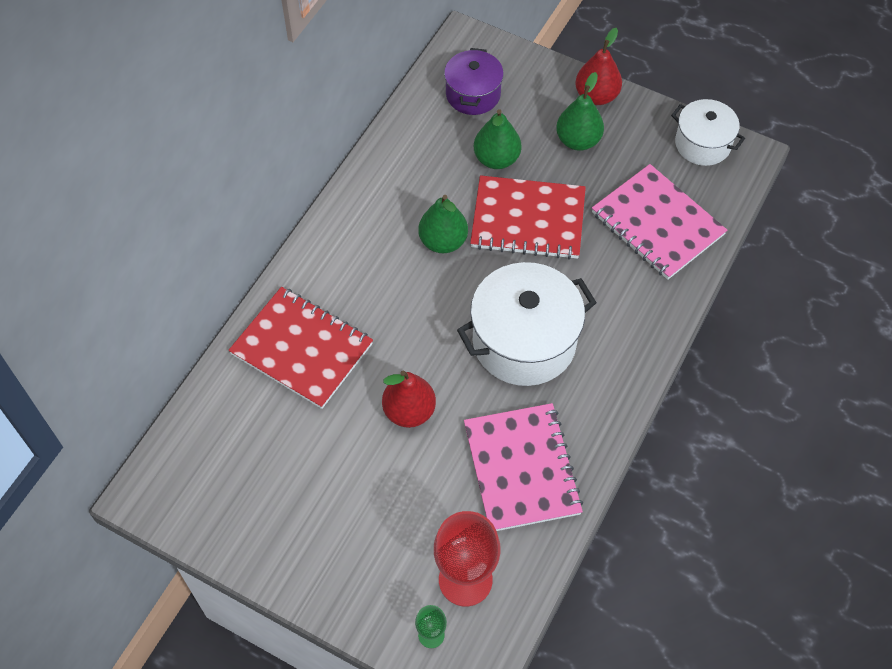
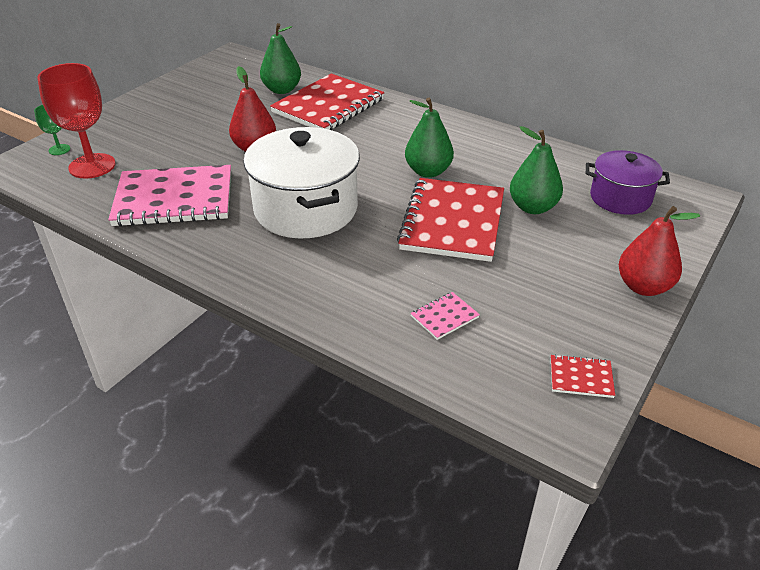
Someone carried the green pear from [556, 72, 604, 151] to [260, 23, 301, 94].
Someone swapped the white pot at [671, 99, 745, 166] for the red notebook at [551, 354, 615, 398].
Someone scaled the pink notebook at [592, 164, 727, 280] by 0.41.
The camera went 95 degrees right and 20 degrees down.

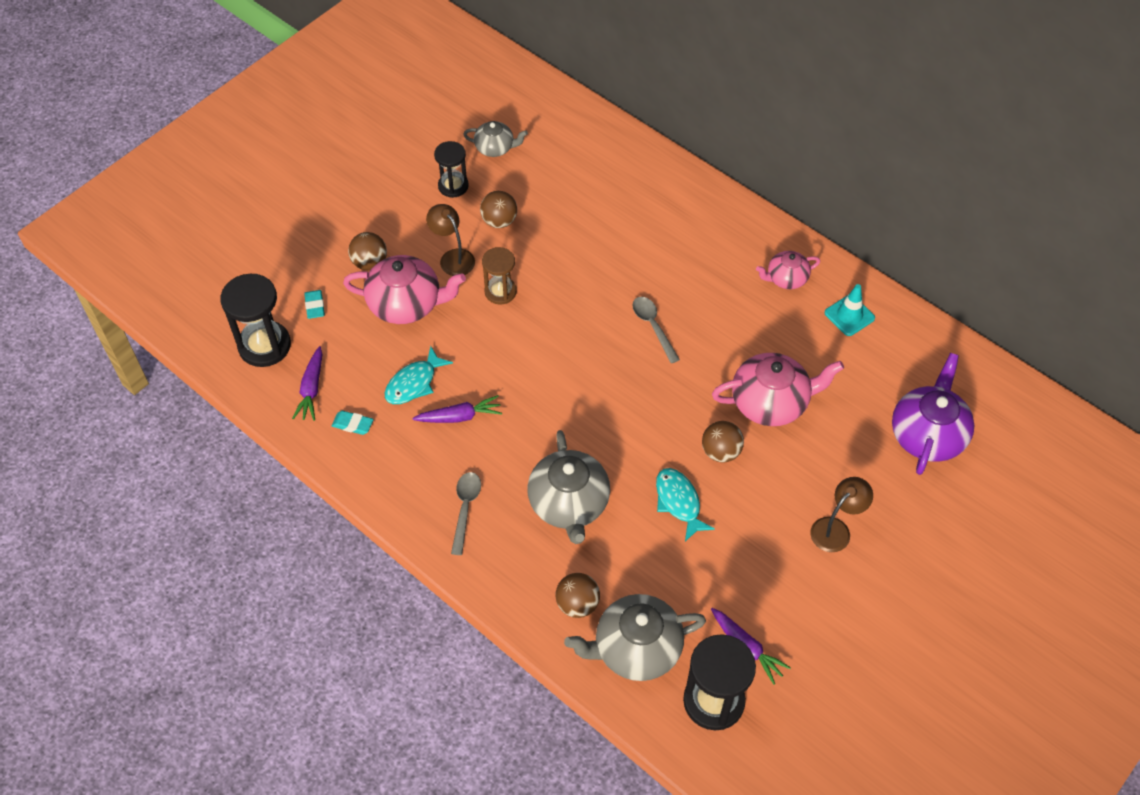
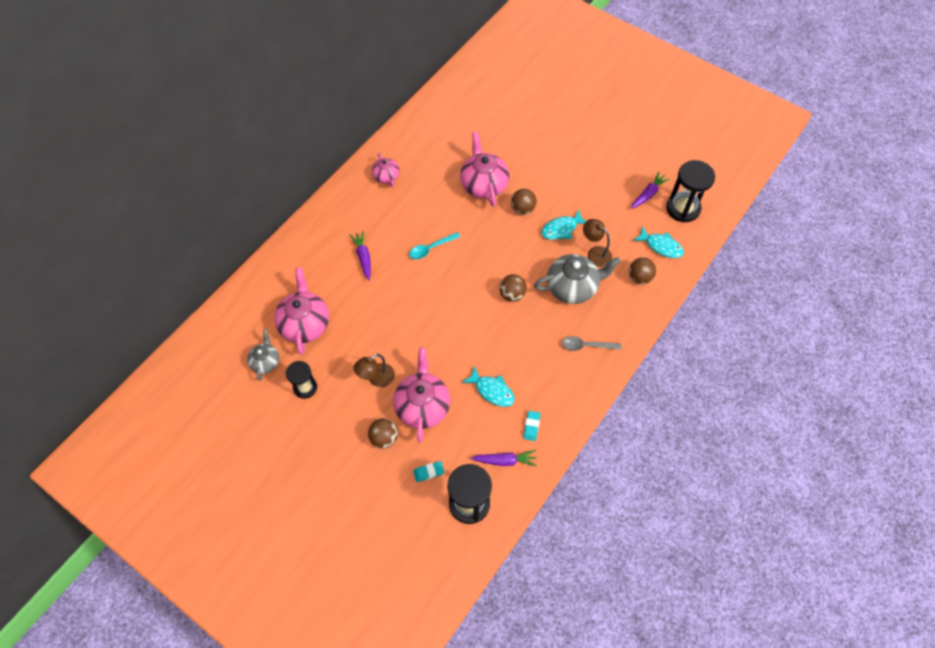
Someone took away the brown hourglass at [482, 247, 517, 304].
Someone took away the turquoise traffic cone at [825, 284, 875, 336].
Someone took away the purple teapot at [892, 353, 974, 475].
Someone put down the pink teapot at [274, 267, 329, 355].
Someone carried the purple carrot from [413, 395, 502, 423] to [350, 231, 371, 280].
Someone carried the brown ball from [480, 191, 517, 228] to [499, 274, 527, 302].
Someone carried the brown lamp from [810, 477, 873, 552] to [583, 219, 612, 267].
Someone swapped the grey teapot at [564, 594, 706, 681] for the turquoise fish at [633, 226, 684, 258].
Someone repainted the grey spoon at [632, 297, 680, 363], which became the turquoise spoon at [409, 232, 460, 259].
The camera went 95 degrees left and 5 degrees up.

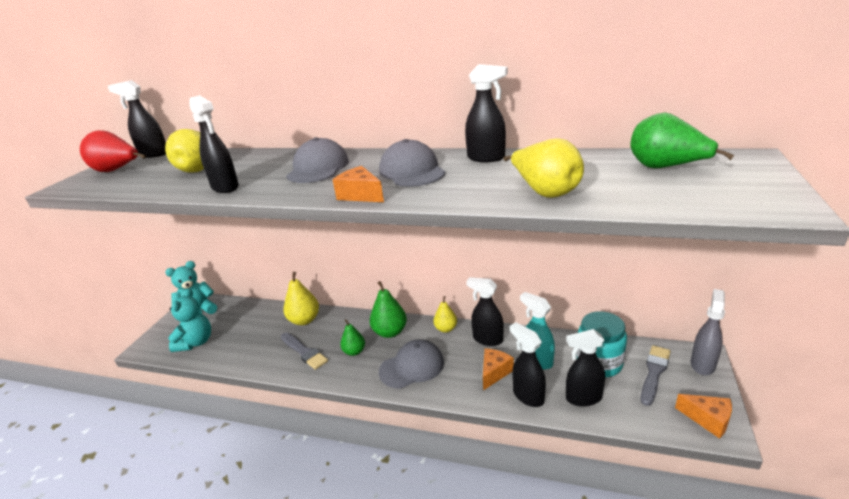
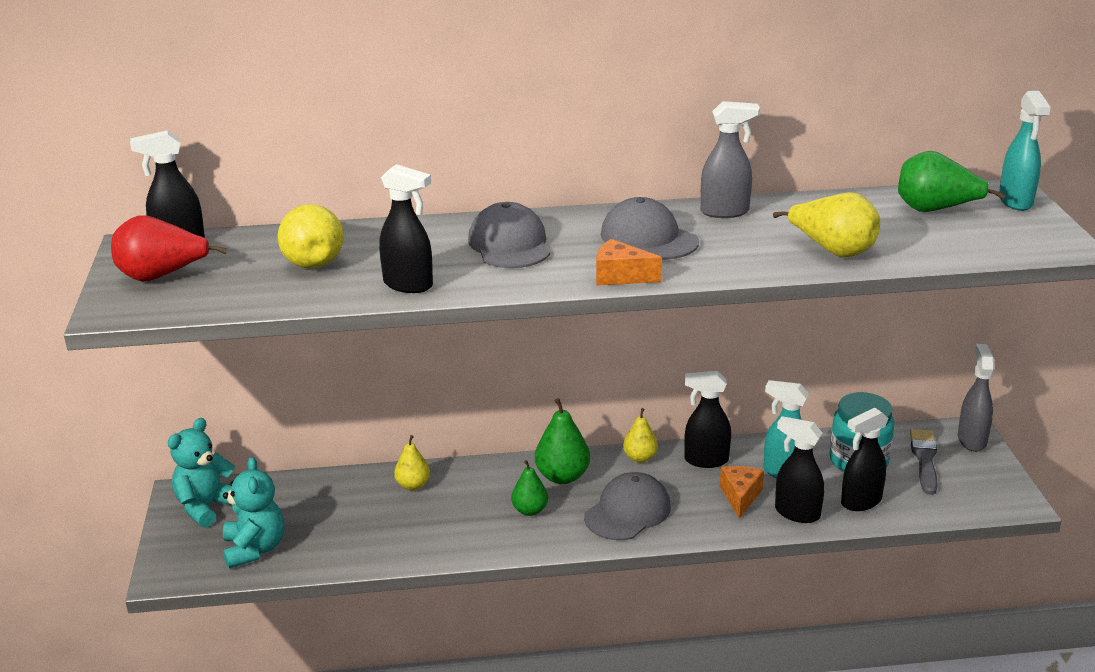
Someone took away the grey brush at [281, 333, 328, 370].
Someone took away the orange cheese at [675, 394, 732, 439].
Someone put down the turquoise spray bottle at [999, 91, 1051, 211].
Someone repainted the black spray bottle at [465, 64, 508, 162], which became the grey spray bottle at [701, 101, 760, 218].
Someone scaled the yellow pear at [283, 272, 319, 325] by 0.64.
The camera went 25 degrees left and 0 degrees up.

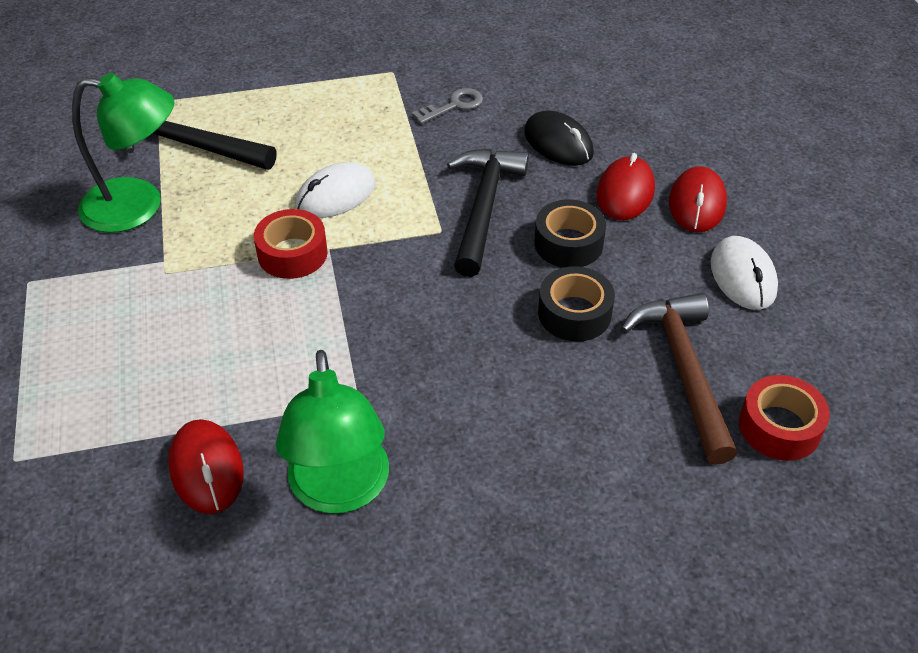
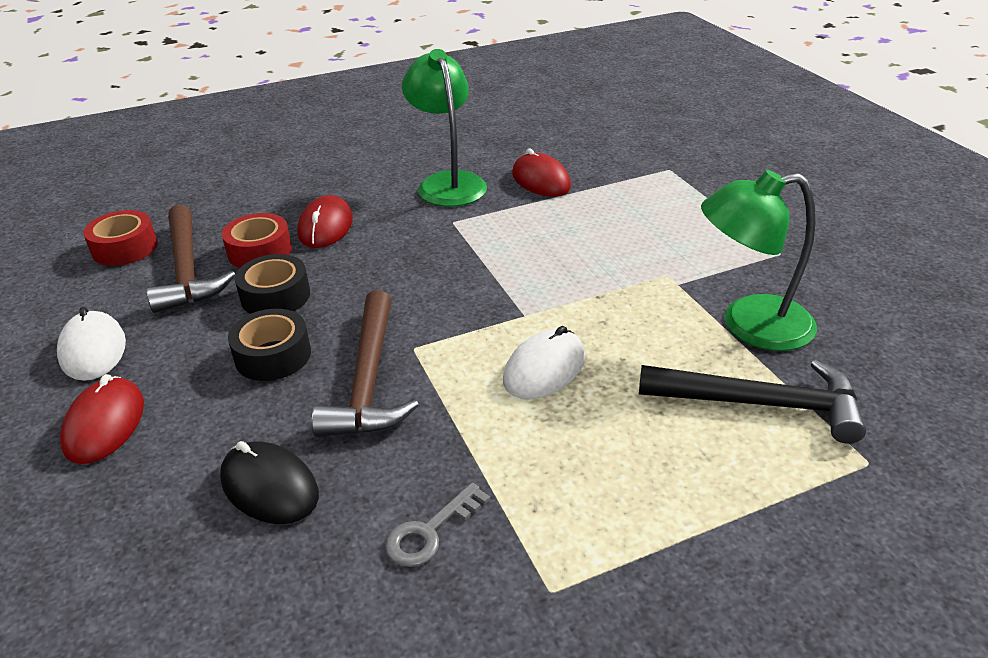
Someone carried the red tape from [254, 209, 328, 279] to [222, 213, 292, 268].
Someone carried the red mouse from [597, 153, 655, 220] to [297, 195, 353, 248].
Someone repainted the black hammer at [447, 149, 529, 277], which became the brown hammer at [311, 290, 419, 437].
The camera went 170 degrees right and 10 degrees down.

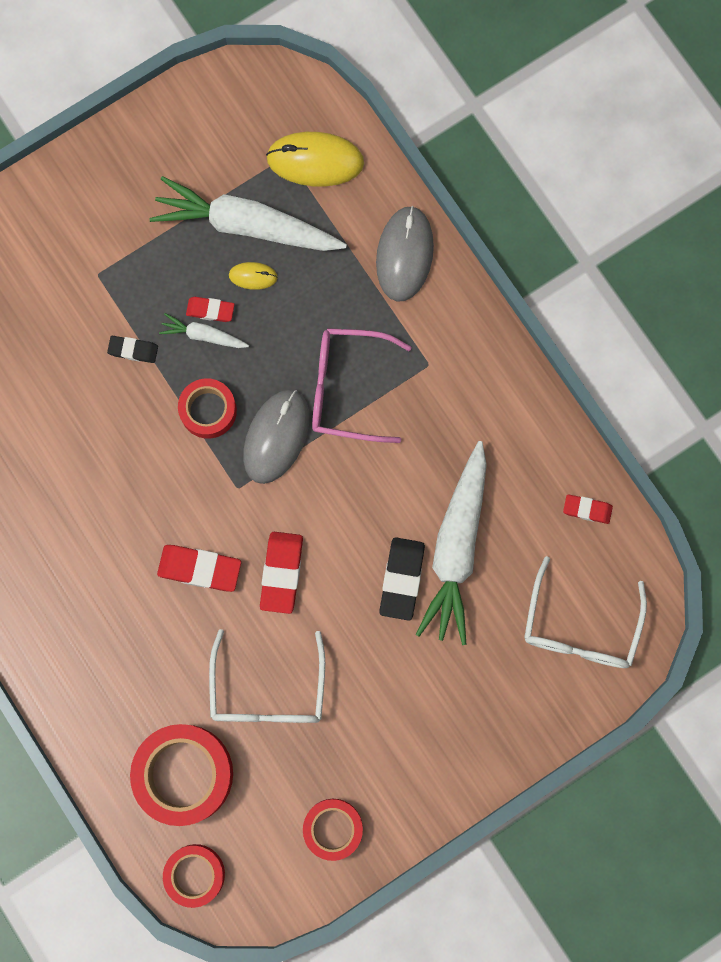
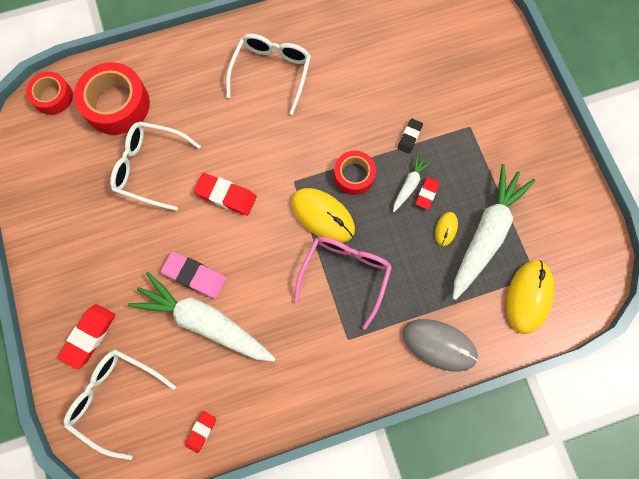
Someone took away the red tape at [303, 799, 363, 861].
Someone put down the white glasses at [226, 34, 311, 115].
Someone carried the red eraser from [157, 545, 241, 592] to [58, 304, 115, 369].
Someone repainted the grey mouse at [243, 390, 309, 484], which became the yellow mouse at [291, 188, 355, 243].
Someone repainted the black eraser at [379, 537, 425, 621], which became the pink eraser at [161, 252, 226, 299].
The camera went 105 degrees right and 5 degrees down.

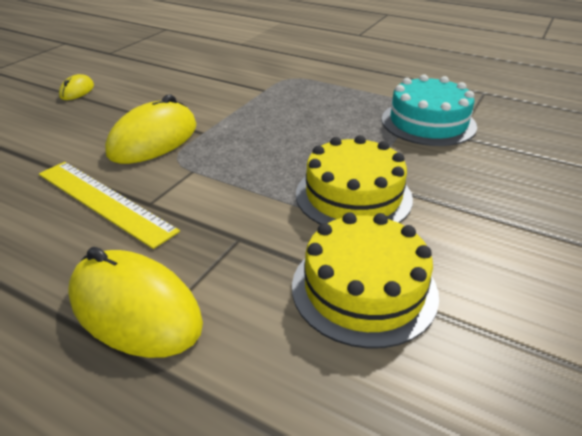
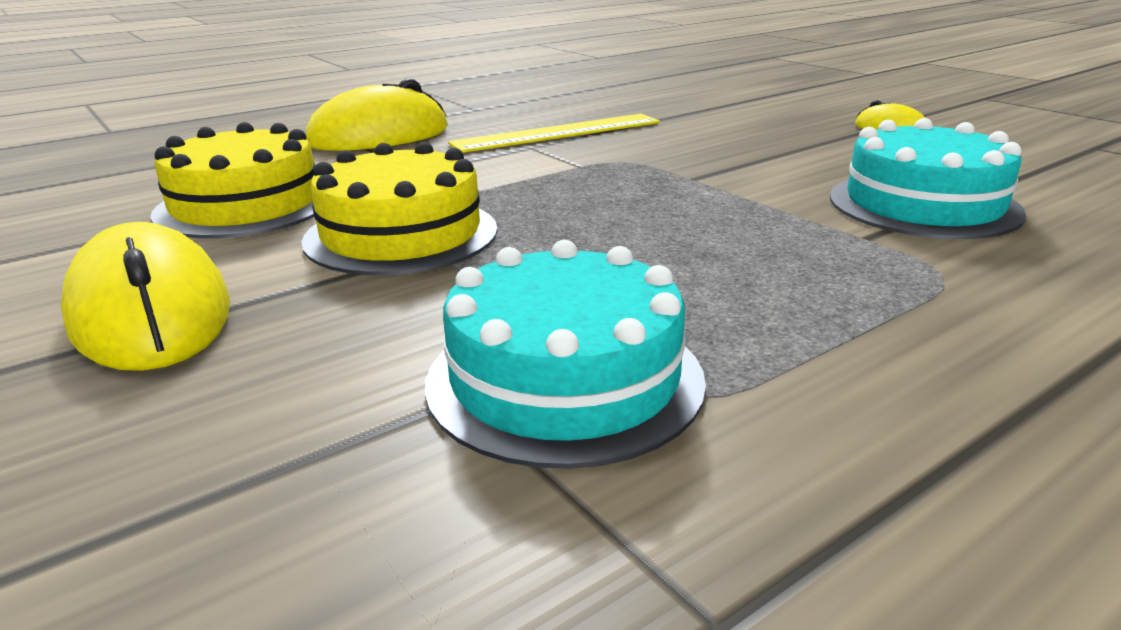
Someone put down the turquoise cake at [830, 118, 1026, 239].
Someone carried the yellow mouse from [105, 94, 196, 164] to [61, 222, 230, 371].
The camera went 115 degrees right and 10 degrees down.

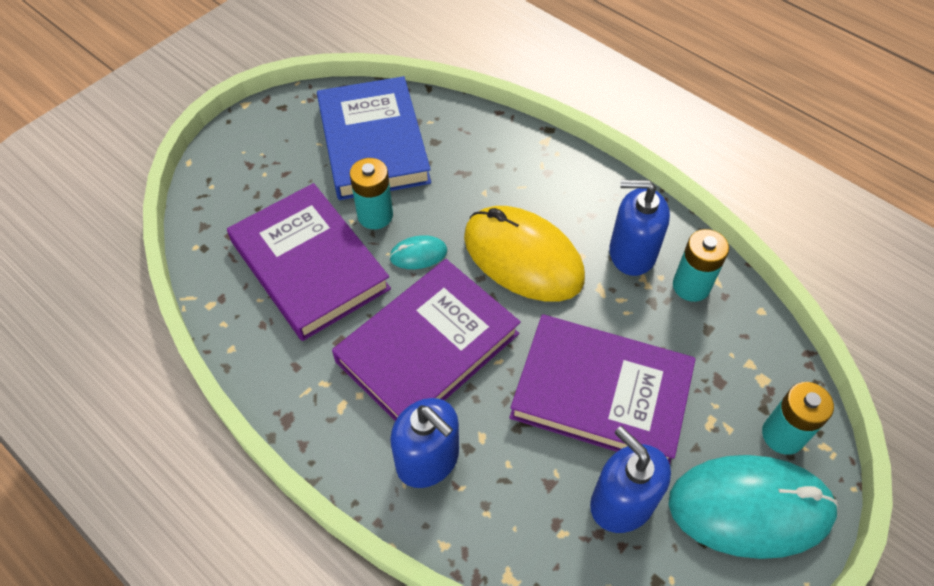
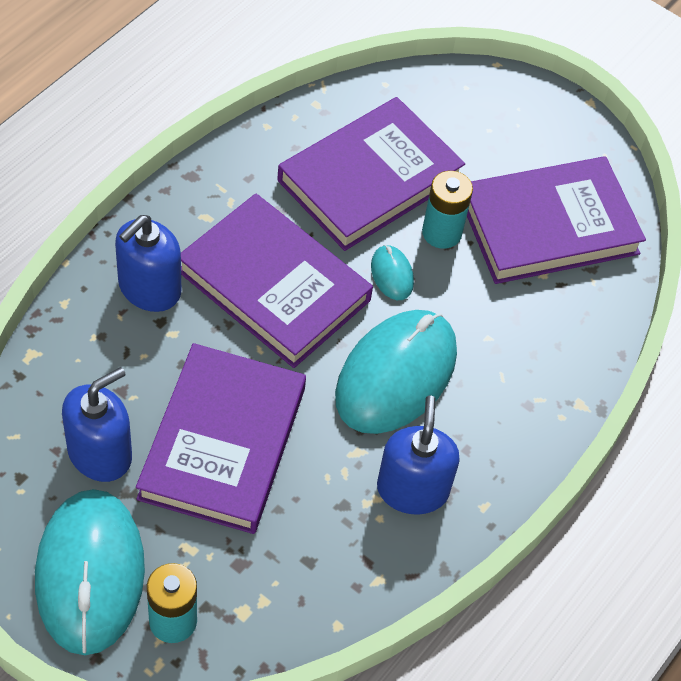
Someone took away the turquoise battery at [673, 229, 729, 302].
Someone repainted the blue book at [317, 76, 431, 200], which became the purple book at [467, 156, 646, 284].
Someone repainted the yellow mouse at [464, 206, 585, 302], which became the turquoise mouse at [335, 310, 457, 434].
The camera went 80 degrees right and 0 degrees up.

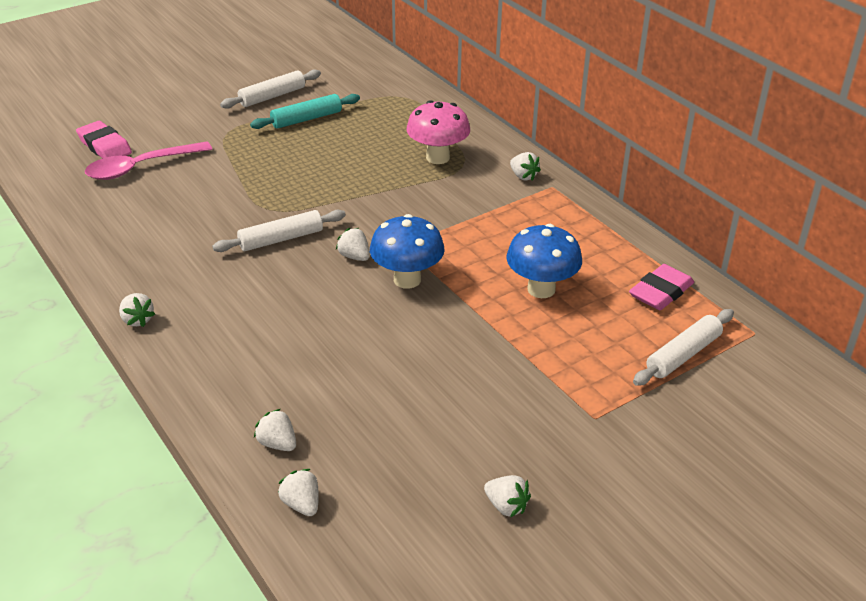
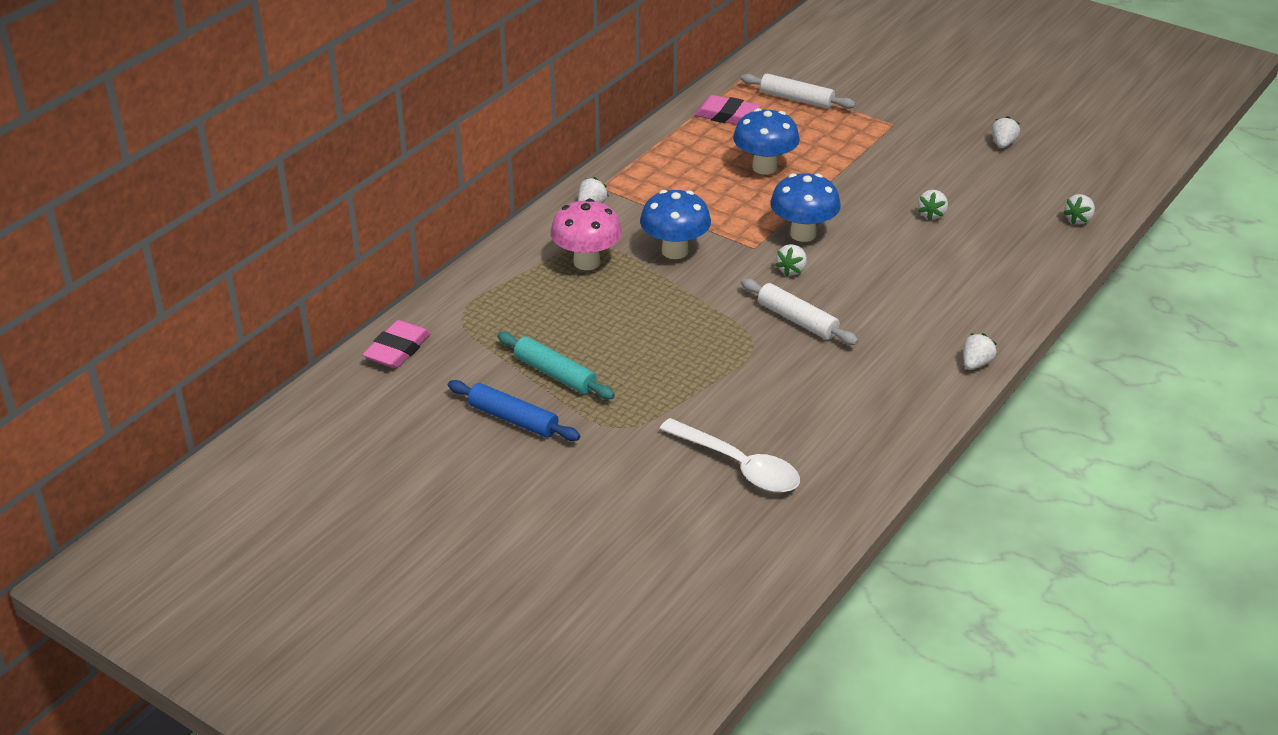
Someone put down the blue mushroom at [640, 190, 711, 259].
Someone carried the pink eraser from [76, 121, 132, 158] to [362, 320, 431, 368].
Someone carried the white strawberry from [254, 409, 296, 451] to [918, 190, 948, 221].
Someone repainted the pink spoon at [85, 141, 212, 180], which became the white spoon at [659, 418, 800, 493].
Someone repainted the white rolling pin at [220, 69, 321, 109], which became the blue rolling pin at [448, 380, 580, 441].
The camera went 110 degrees left and 0 degrees up.

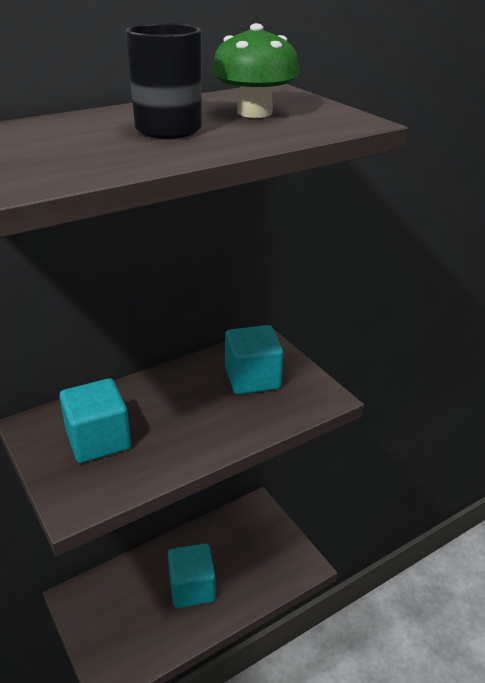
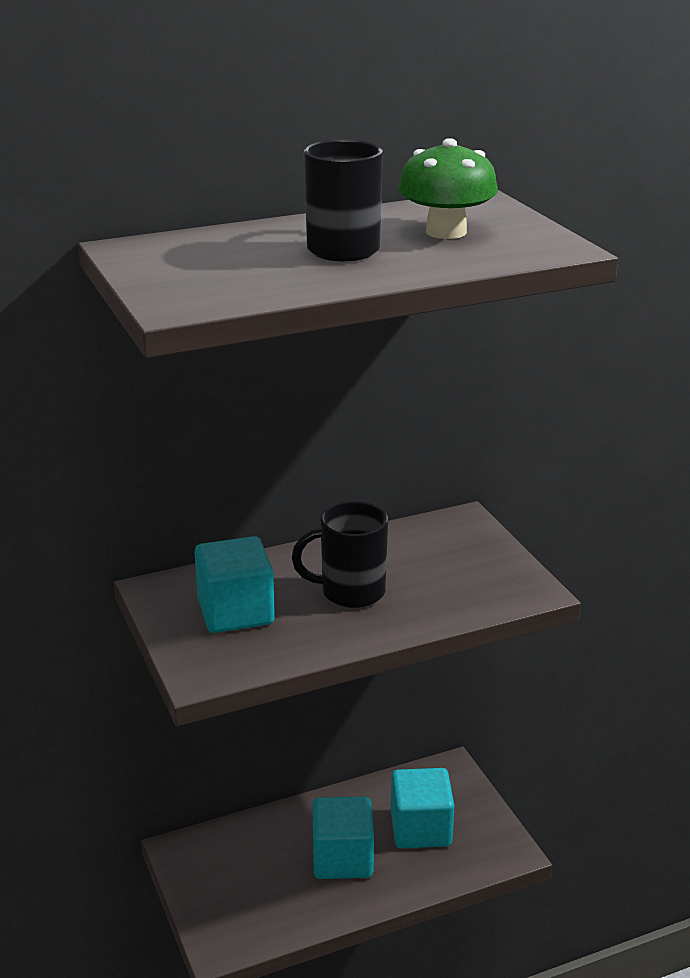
Someone put down the black mug at [292, 501, 388, 608].
Someone carried the turquoise cube from [225, 325, 283, 394] to [391, 768, 454, 848].
The camera went 10 degrees right and 5 degrees down.

